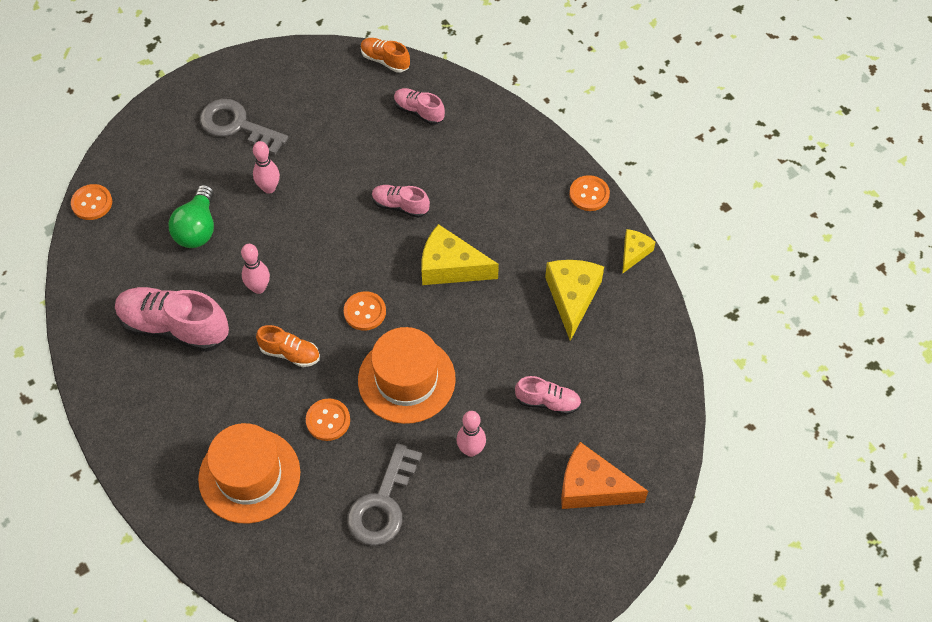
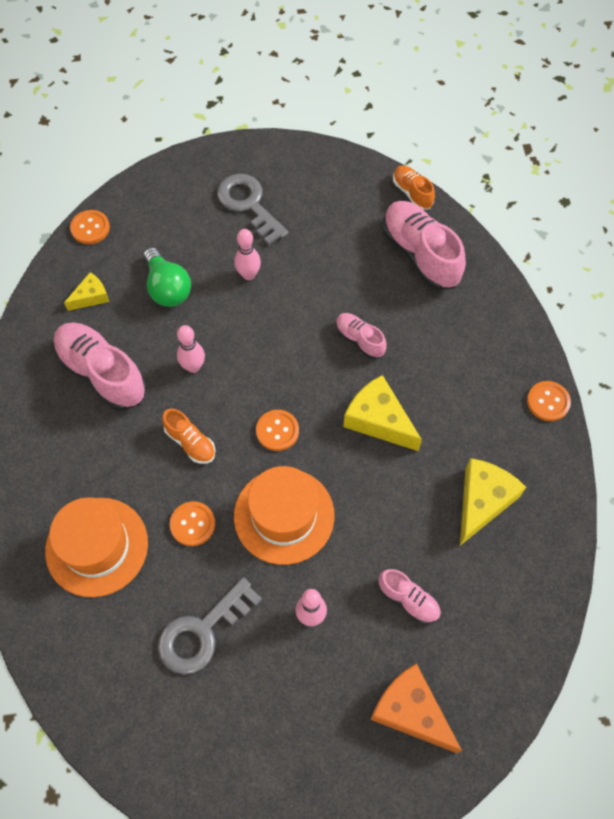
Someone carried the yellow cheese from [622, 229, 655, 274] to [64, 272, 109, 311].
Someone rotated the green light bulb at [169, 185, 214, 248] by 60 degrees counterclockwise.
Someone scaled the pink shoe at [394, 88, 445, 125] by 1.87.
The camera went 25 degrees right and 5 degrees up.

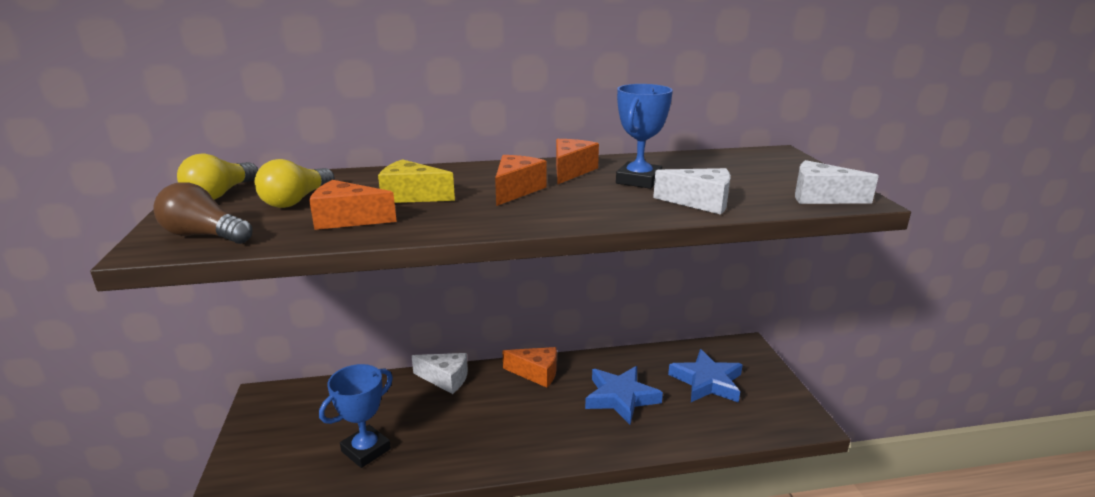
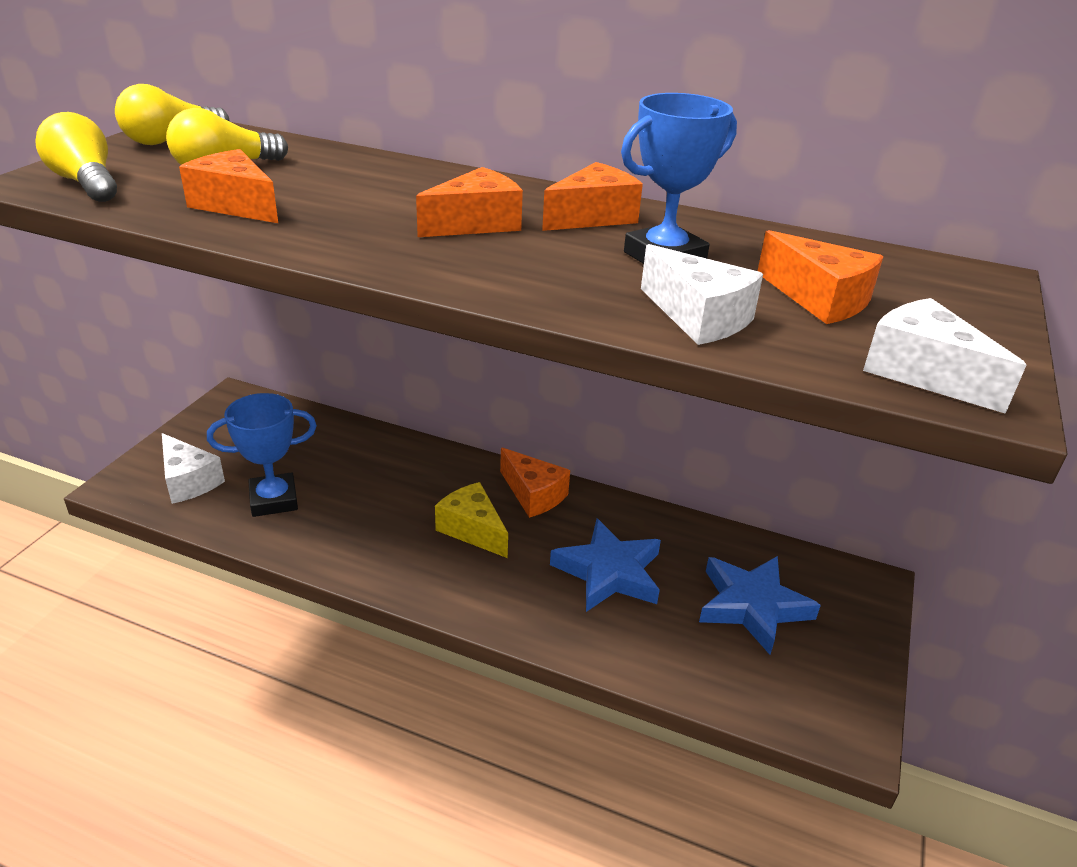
Someone put down the orange cheese at [758, 230, 883, 324].
Someone carried the yellow cheese from [378, 159, 455, 203] to [435, 482, 508, 558].
Someone carried the white cheese from [412, 353, 468, 394] to [162, 433, 225, 504].
Someone repainted the brown light bulb at [153, 182, 253, 244], which became the yellow light bulb at [35, 112, 117, 202].
The camera went 30 degrees right and 10 degrees up.

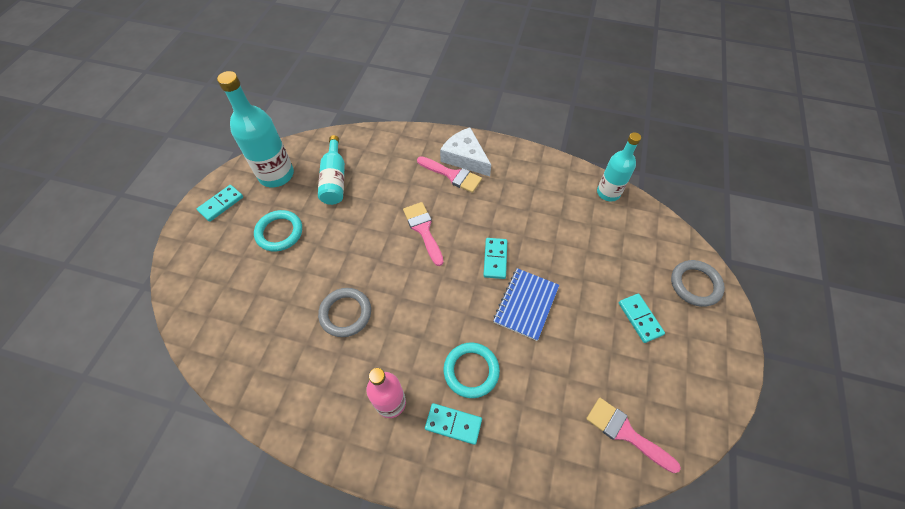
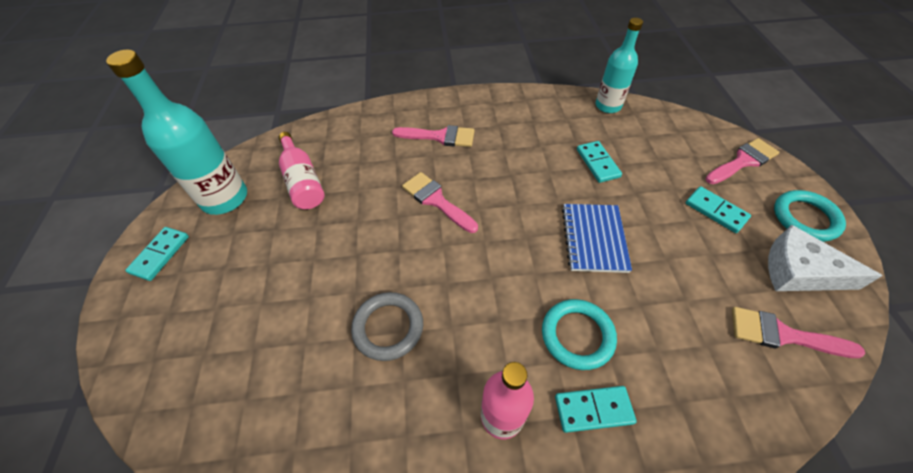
Someone carried the turquoise ring from [254, 210, 302, 252] to [774, 190, 846, 242].
Someone carried the white cheese from [440, 127, 491, 176] to [768, 225, 883, 291].
Someone carried the turquoise domino from [483, 238, 507, 279] to [577, 141, 622, 183].
Someone swapped the grey ring at [671, 260, 725, 307] for the pink brush at [705, 138, 779, 184].
Someone repainted the turquoise bottle at [318, 135, 345, 205], which became the pink bottle at [279, 132, 325, 209].
The camera went 20 degrees left and 5 degrees down.

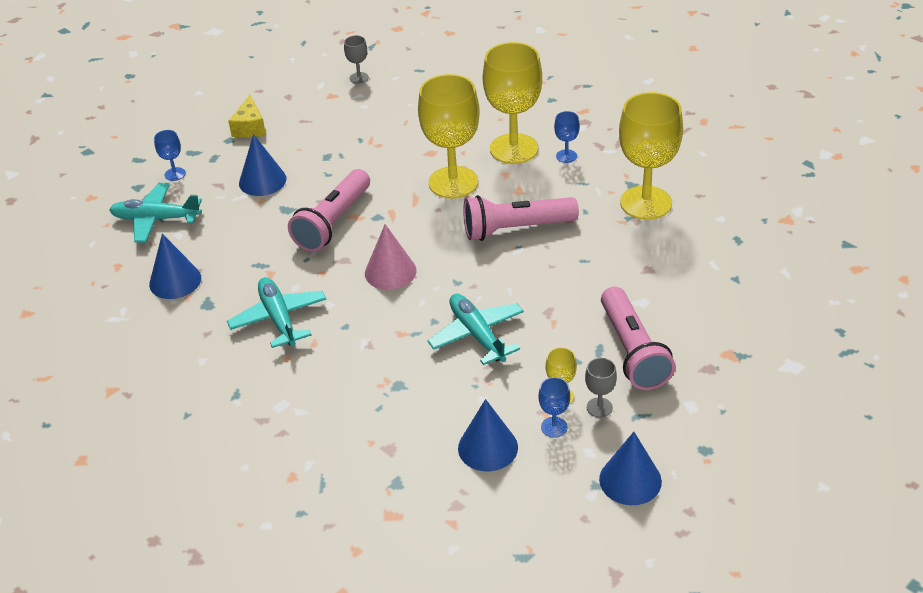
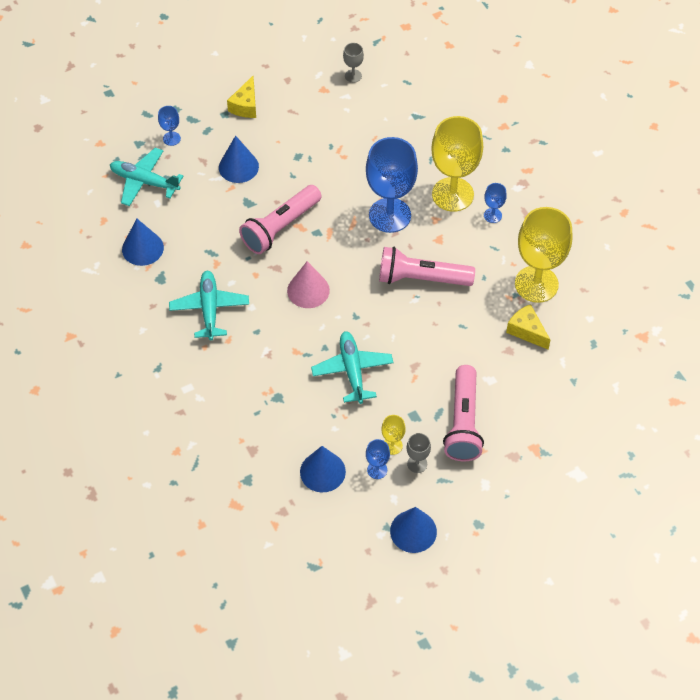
Someone put down the yellow cheese at [506, 304, 550, 350].
Someone repainted the yellow goblet at [418, 74, 480, 198], which became the blue goblet at [366, 137, 418, 233].
The camera went 15 degrees right and 15 degrees up.

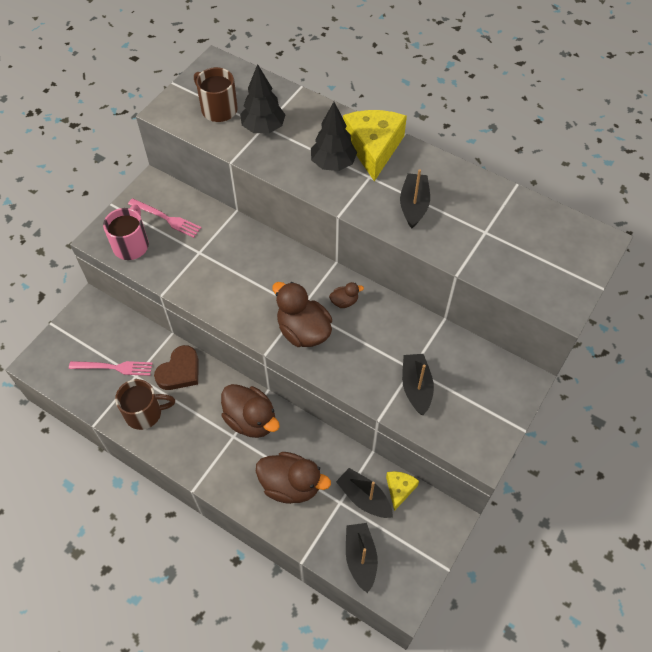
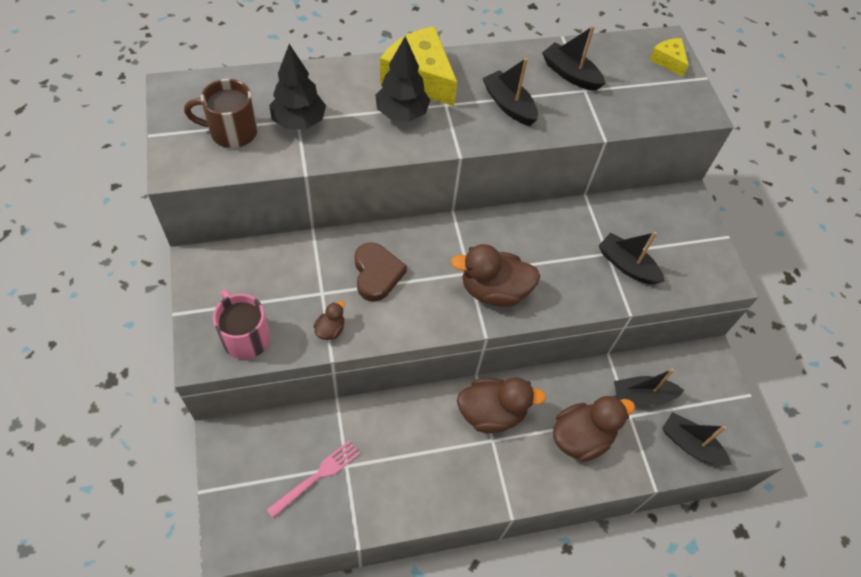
Someone took away the brown mug at [115, 379, 175, 430].
Someone took away the pink fork at [128, 198, 202, 238].
Someone put down the black boat at [542, 25, 605, 91].
Someone carried the brown heart from [154, 345, 198, 390] to [354, 242, 407, 302].
Someone carried the brown duck from [329, 282, 364, 308] to [314, 301, 345, 340].
Someone carried the yellow cheese from [386, 471, 419, 511] to [649, 38, 689, 77].
The camera went 50 degrees left and 0 degrees up.

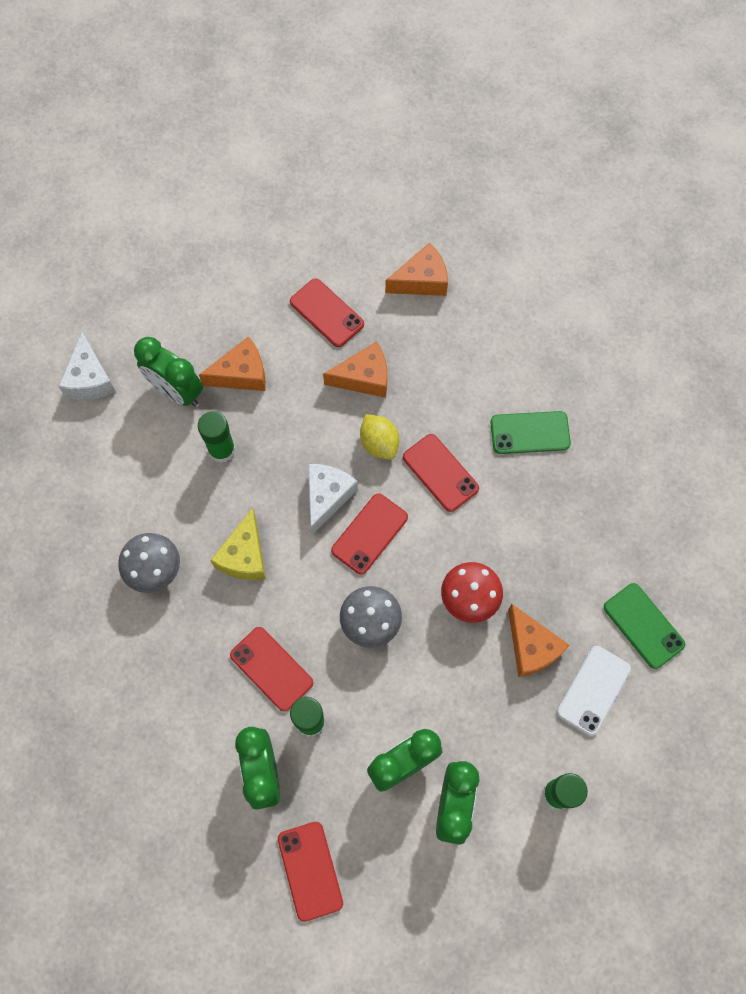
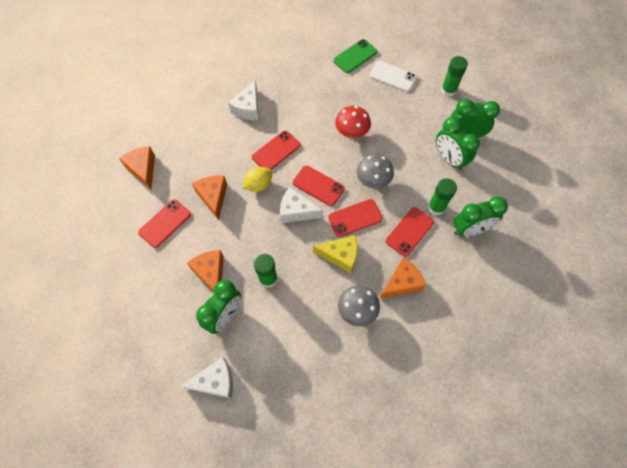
Someone carried the red phone from [278, 822, 343, 922] to [328, 199, 383, 237].
Someone carried the orange cheese from [508, 604, 569, 677] to [379, 257, 426, 299].
Someone swapped the green phone at [490, 411, 571, 454] for the white cheese at [228, 80, 259, 120].
The camera went 95 degrees left and 5 degrees down.

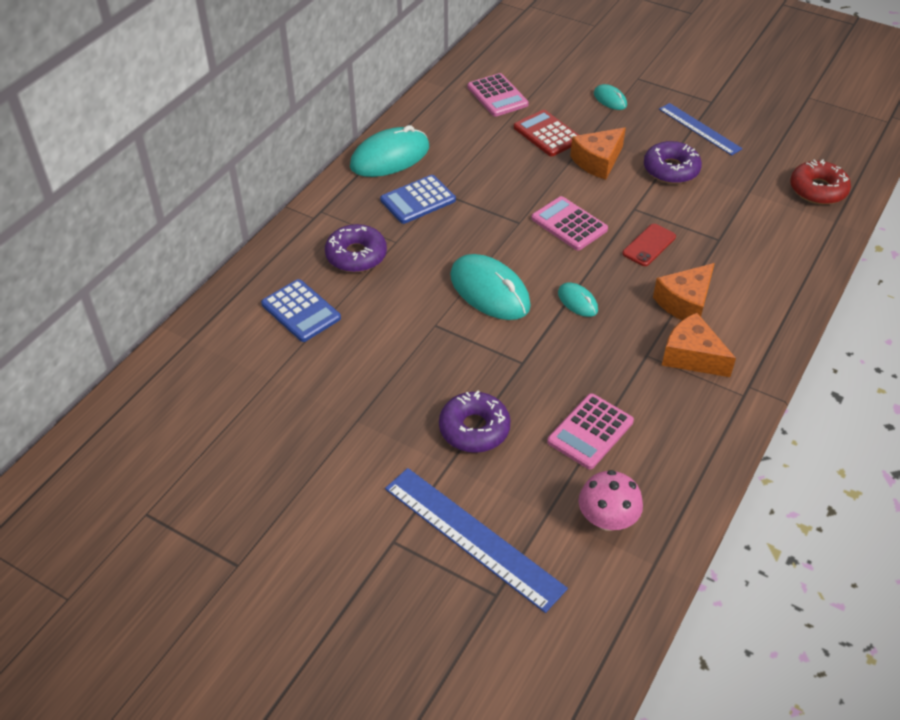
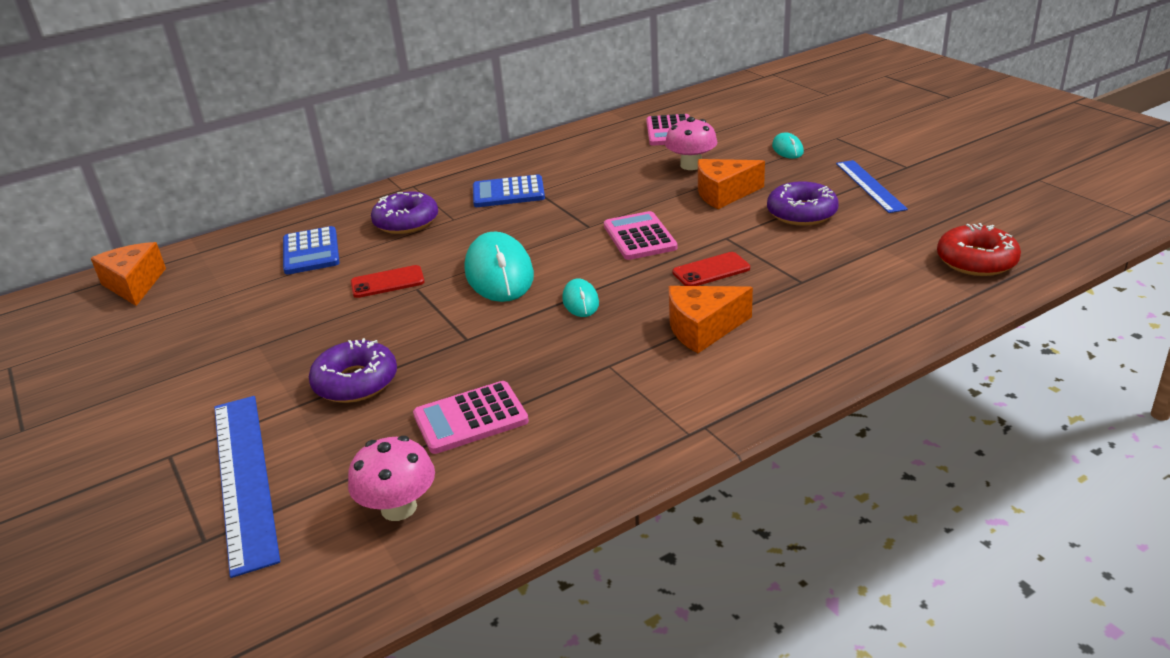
Someone took away the turquoise mouse at [350, 125, 429, 177].
Someone put down the red phone at [351, 265, 425, 298].
Someone carried the orange cheese from [662, 313, 736, 377] to [91, 242, 166, 306].
Someone swapped the red calculator at [514, 110, 579, 156] for the pink mushroom at [665, 117, 717, 170].
The camera went 30 degrees right and 15 degrees down.

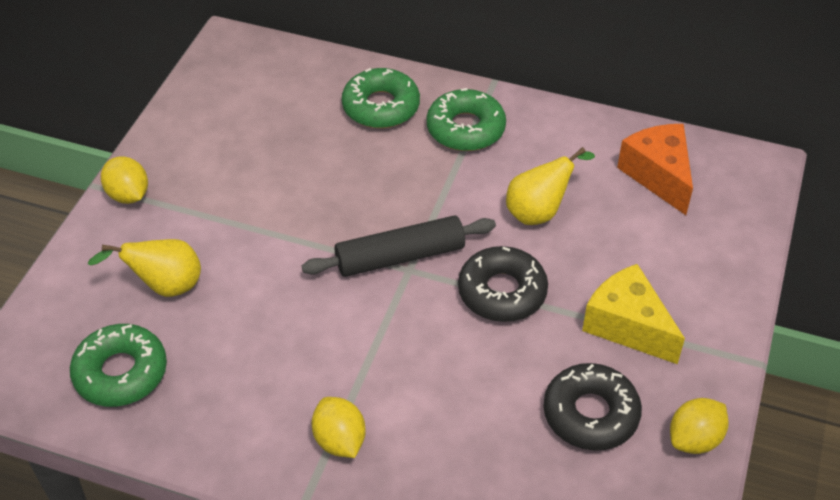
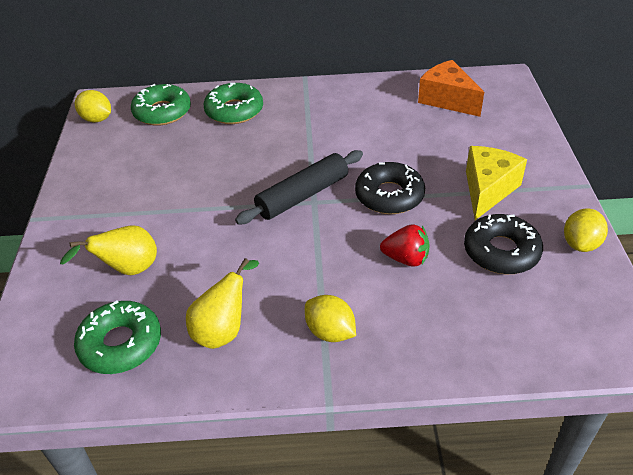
Someone put down the red strawberry at [380, 224, 430, 267].
Someone carried the yellow lemon from [101, 156, 148, 204] to [75, 90, 111, 123].
Someone carried the green donut from [427, 88, 506, 151] to [131, 84, 191, 126].
Someone carried the yellow pear from [506, 147, 595, 225] to [186, 258, 259, 349].
Someone rotated the yellow cheese at [582, 264, 685, 364] by 90 degrees clockwise.
The camera went 20 degrees left and 5 degrees down.

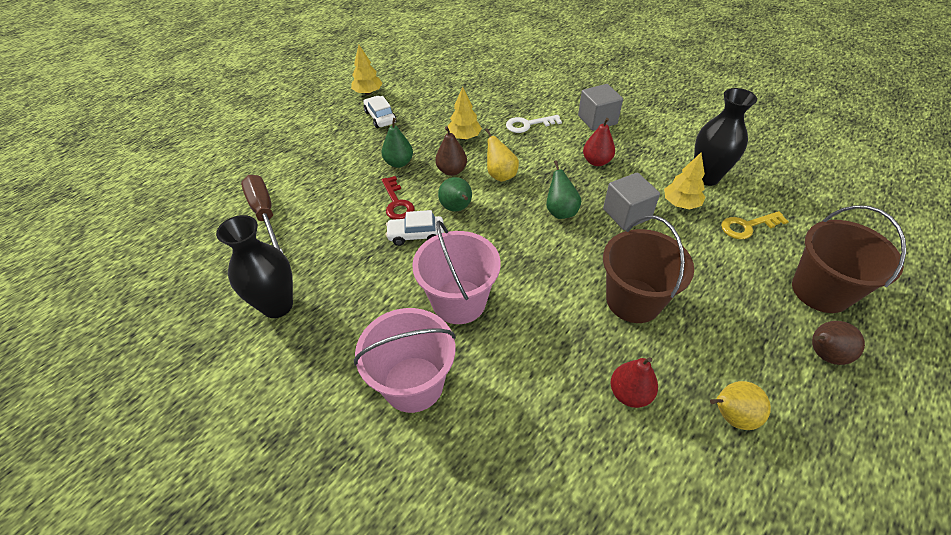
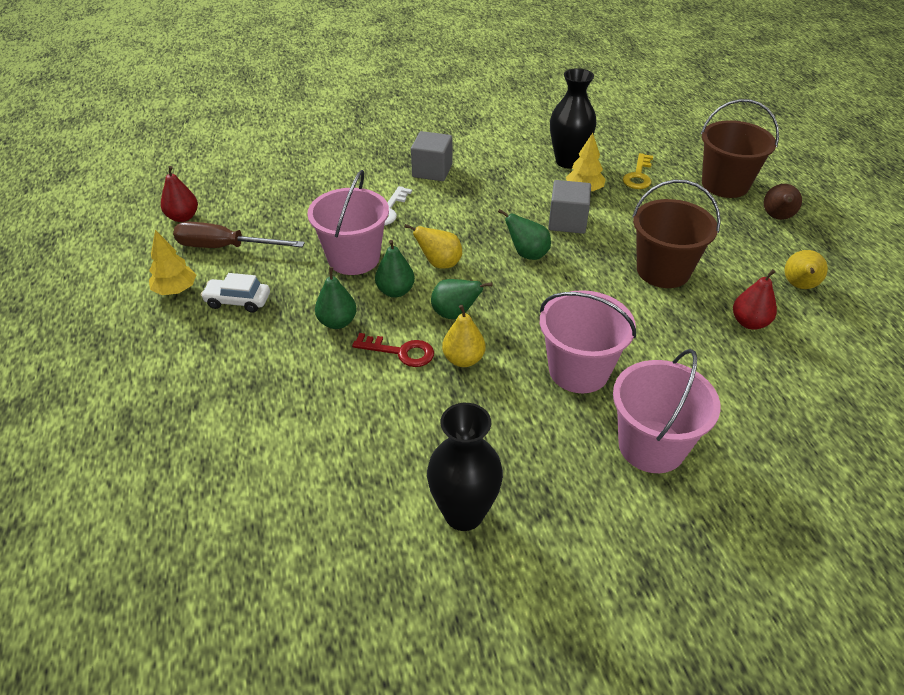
Someone carried the brown screwdriver from [241, 175, 283, 253] to [173, 222, 305, 248].
Someone carried the red pear from [583, 118, 615, 166] to [161, 166, 198, 222].
Someone swapped the white car at [385, 210, 444, 246] for the yellow pear at [442, 305, 485, 367].
Someone swapped the yellow tree at [447, 87, 482, 140] for the pink bucket at [307, 170, 389, 275].
Someone repainted the brown pear at [435, 126, 467, 176], which became the green pear at [375, 240, 415, 297].
The camera went 55 degrees left and 5 degrees down.

